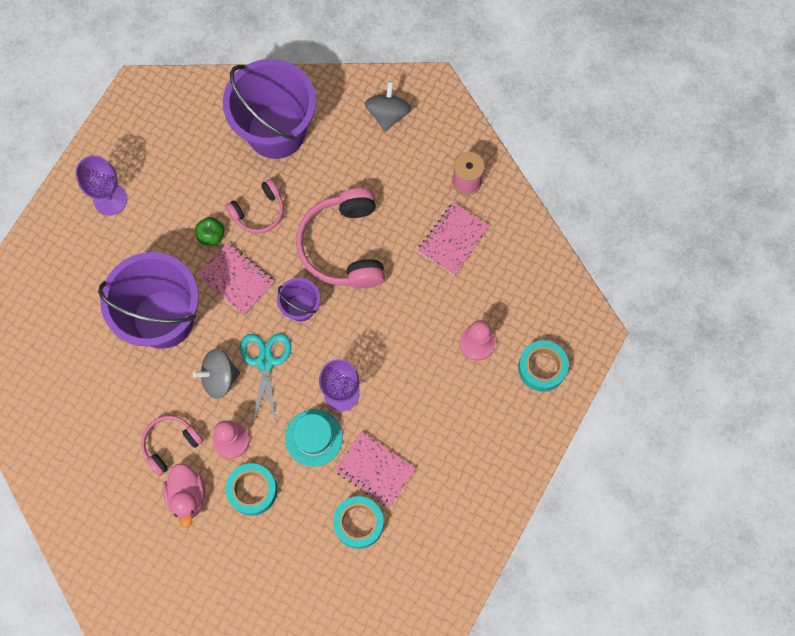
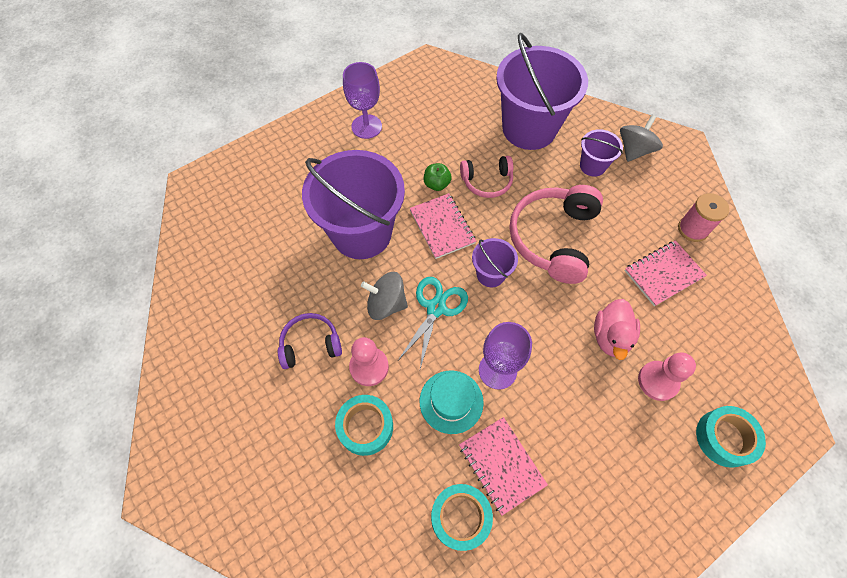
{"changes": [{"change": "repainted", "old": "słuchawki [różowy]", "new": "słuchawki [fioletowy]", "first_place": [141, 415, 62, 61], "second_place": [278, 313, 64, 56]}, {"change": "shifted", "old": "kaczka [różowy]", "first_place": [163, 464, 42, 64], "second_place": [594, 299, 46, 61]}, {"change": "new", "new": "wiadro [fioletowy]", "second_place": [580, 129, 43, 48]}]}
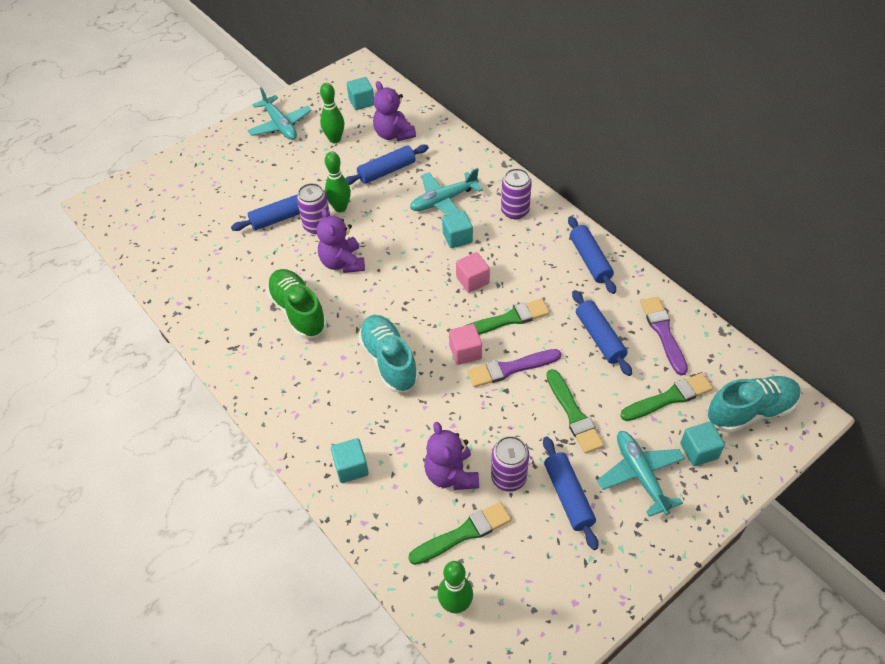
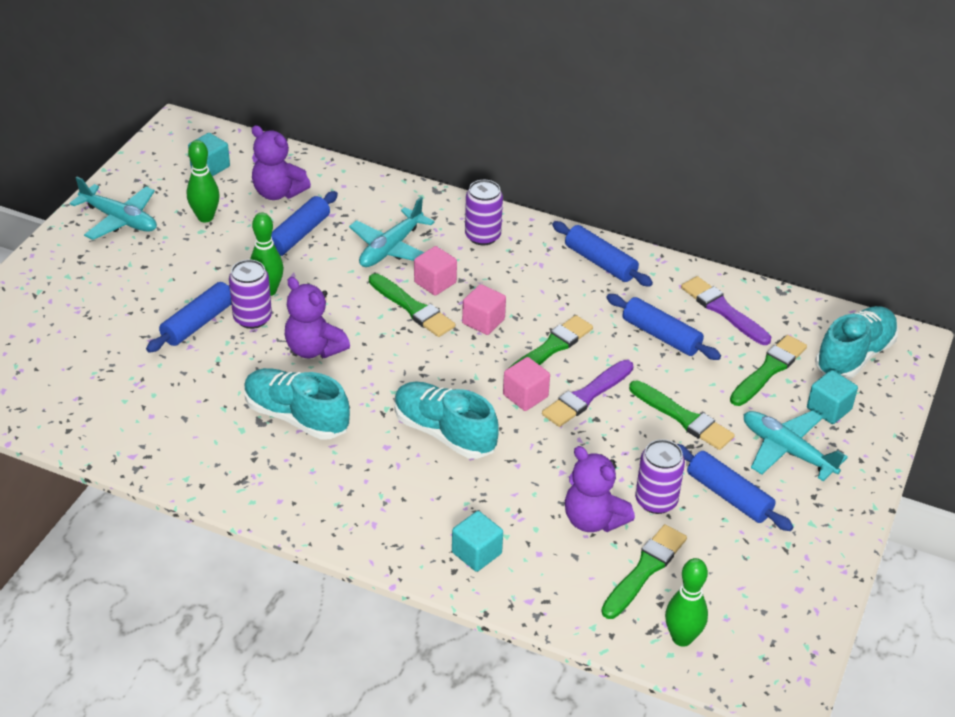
{"changes": [{"change": "repainted", "old": "sześcian [turkusowy]", "new": "sześcian [różowy]", "first_place": [442, 211, 31, 37], "second_place": [414, 246, 43, 50]}, {"change": "repainted", "old": "but [zielony]", "new": "but [turkusowy]", "first_place": [266, 269, 61, 70], "second_place": [244, 368, 106, 72]}, {"change": "new", "new": "pędzel [zielony]", "second_place": [369, 273, 86, 64]}]}
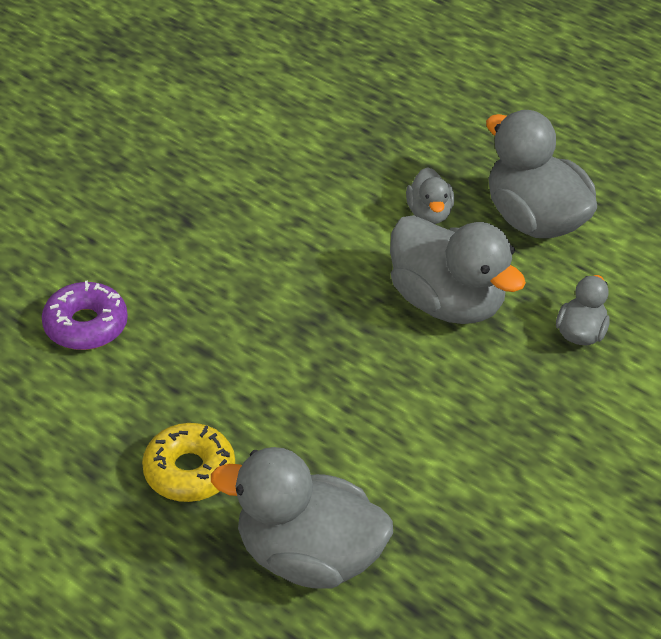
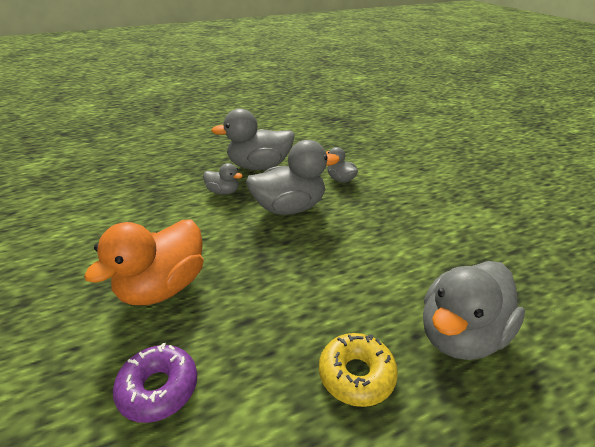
{"changes": [{"change": "new", "new": "kaczka [pomarańczowy]", "second_place": [84, 219, 119, 86]}]}
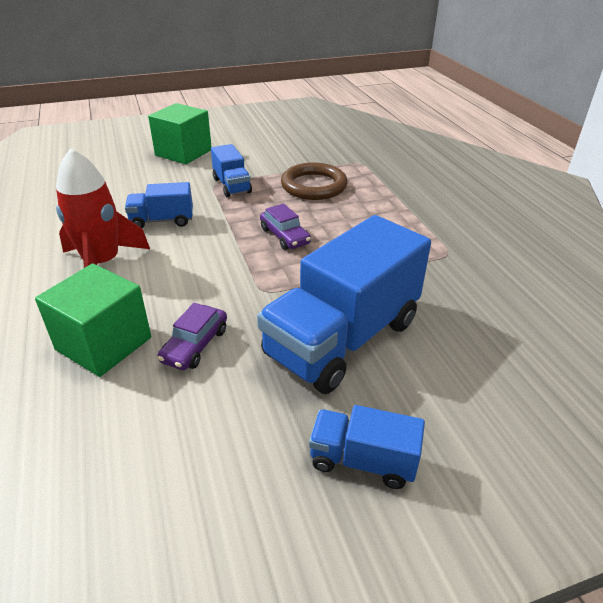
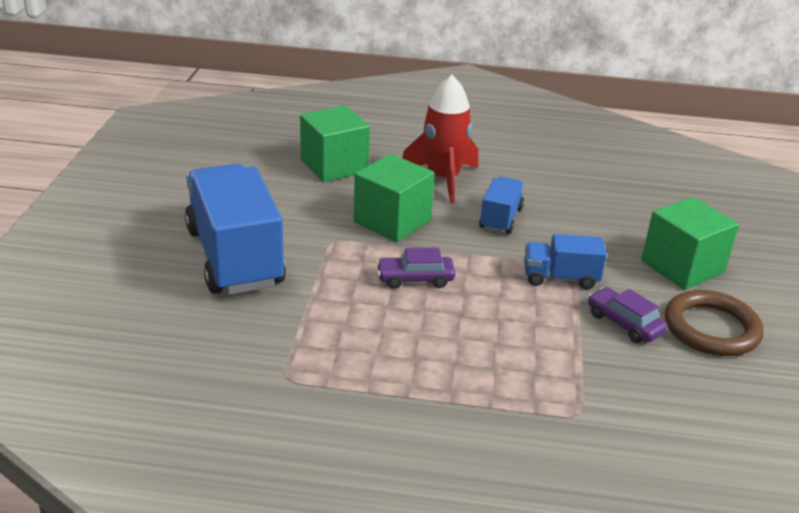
{"changes": [{"change": "shifted", "old": "pierścień [brązowy]", "first_place": [281, 162, 66, 38], "second_place": [665, 290, 99, 66]}, {"change": "shifted", "old": "samochód [fioletowy]", "first_place": [157, 303, 70, 67], "second_place": [588, 287, 79, 56]}, {"change": "gone", "old": "ciężarówka [niebieski]", "first_place": [309, 405, 116, 84]}, {"change": "new", "new": "sześcian [zielony]", "second_place": [354, 154, 81, 88]}]}
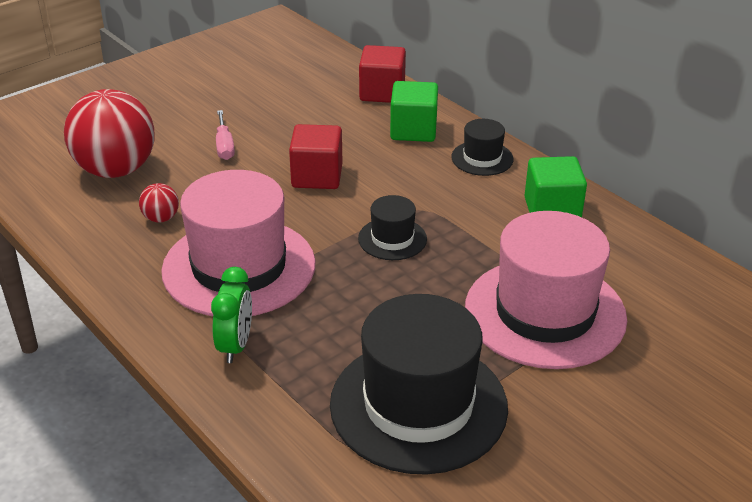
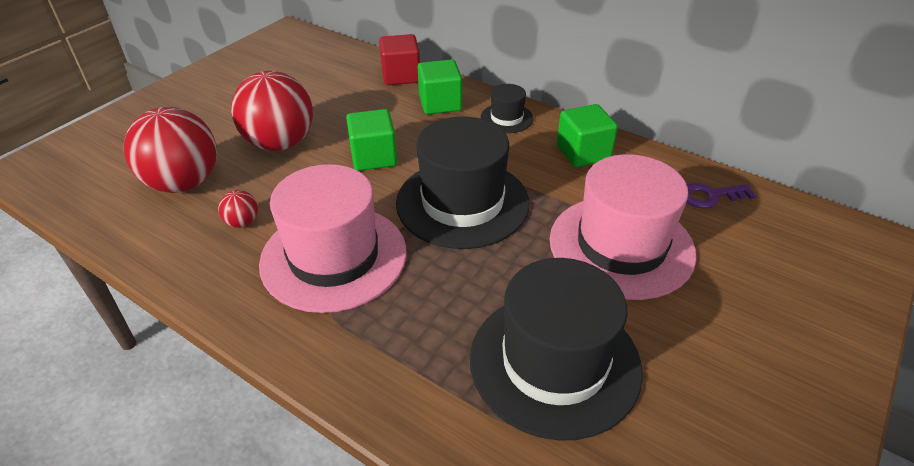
{"changes": [{"change": "swapped", "old": "śrubokręt [różowy]", "new": "piłka [czerwony]", "first_place": [216, 110, 19, 50], "second_place": [231, 71, 82, 80]}, {"change": "repainted", "old": "sześcian [czerwony]", "new": "sześcian [zielony]", "first_place": [289, 124, 54, 65], "second_place": [346, 109, 51, 62]}, {"change": "scaled", "old": "kapelusz [czarny]", "first_place": [358, 195, 69, 65], "second_place": [396, 117, 134, 132], "factor": 2.14}, {"change": "gone", "old": "budzik [zielony]", "first_place": [211, 267, 41, 96]}, {"change": "new", "new": "klucz [fioletowy]", "second_place": [686, 183, 70, 25]}]}
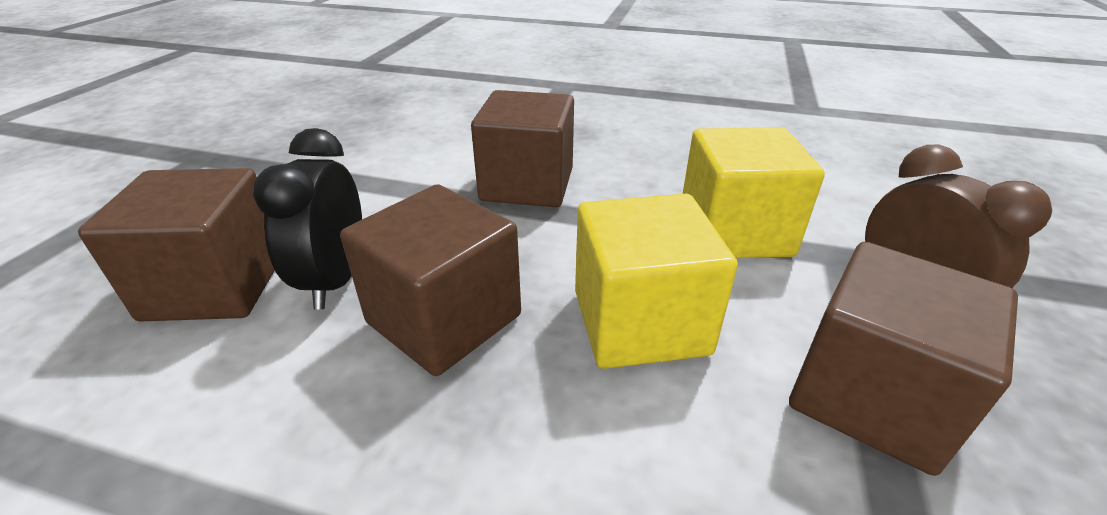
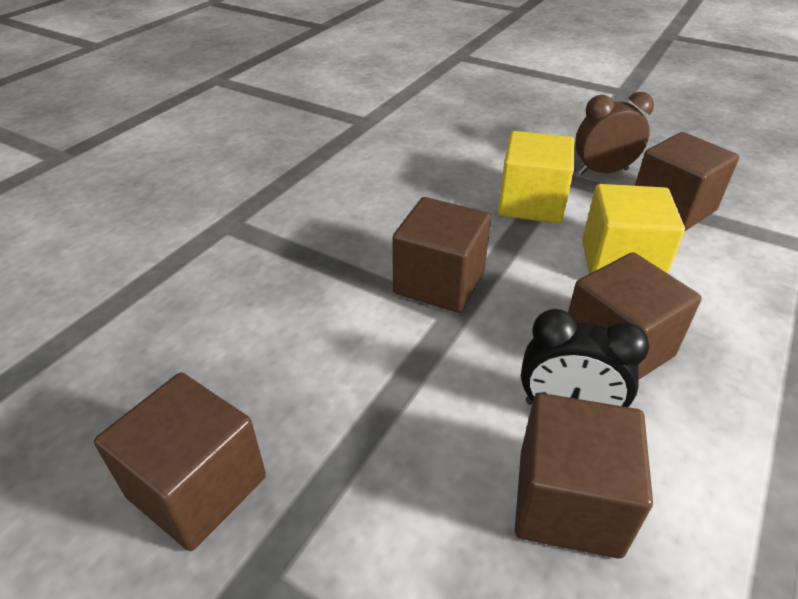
{"changes": [{"change": "new", "new": "sześcian [brązowy]", "second_place": [94, 373, 172, 178]}]}
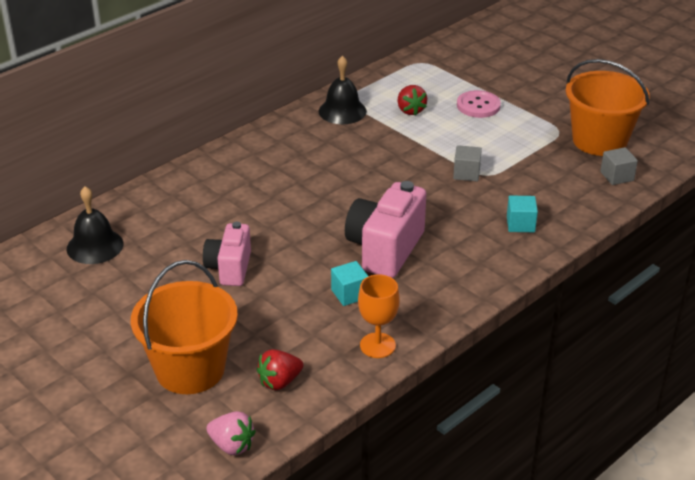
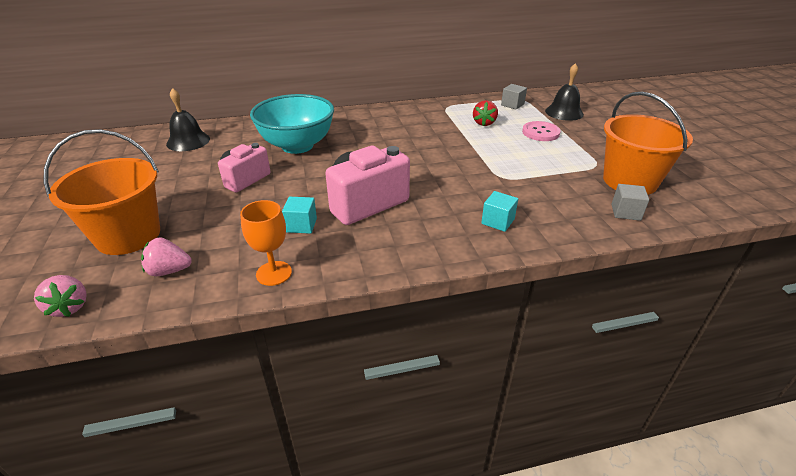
{"changes": [{"change": "shifted", "old": "dzwonek [czarny]", "first_place": [319, 55, 48, 69], "second_place": [545, 63, 39, 58]}, {"change": "shifted", "old": "sześcian [szary]", "first_place": [453, 145, 29, 36], "second_place": [501, 84, 26, 26]}, {"change": "repainted", "old": "truskawka [czerwony]", "new": "truskawka [różowy]", "first_place": [257, 349, 46, 41], "second_place": [141, 237, 51, 39]}, {"change": "new", "new": "miska [turkusowy]", "second_place": [250, 94, 84, 60]}]}
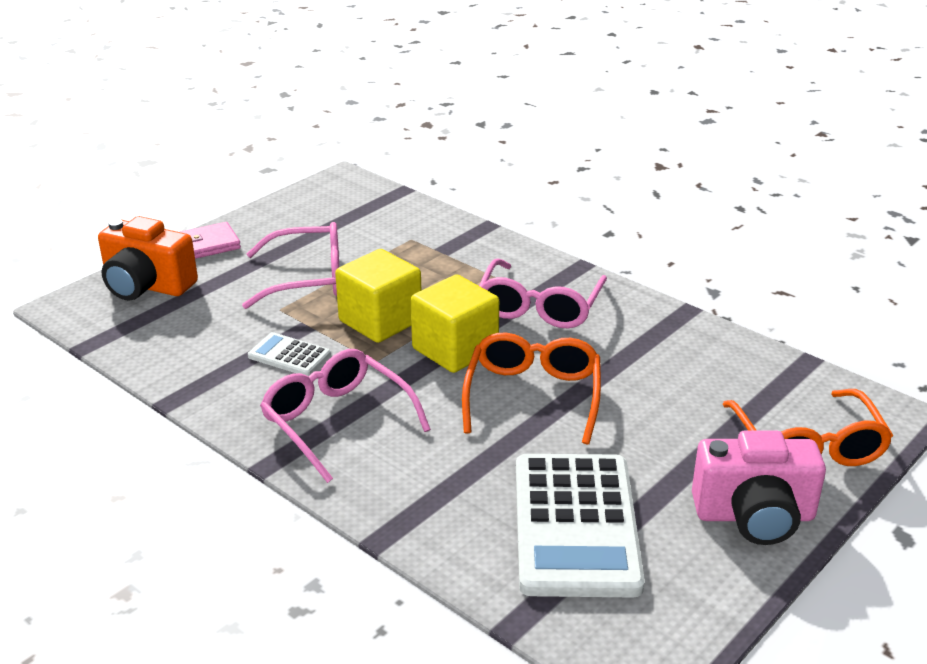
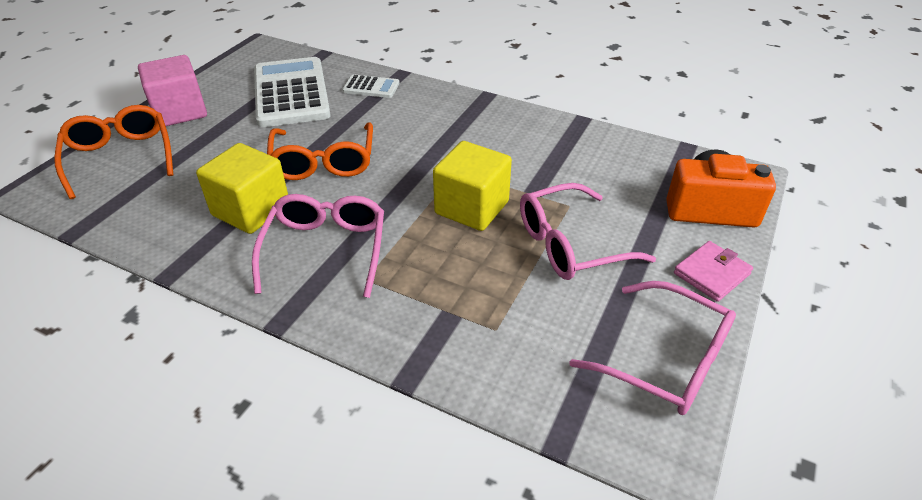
{"changes": [{"change": "shifted", "old": "sześcian [żółty]", "first_place": [411, 274, 88, 99], "second_place": [196, 143, 92, 91]}, {"change": "shifted", "old": "kalkulator [biały]", "first_place": [248, 332, 83, 44], "second_place": [342, 74, 58, 24]}, {"change": "shifted", "old": "okulary [różowy]", "first_place": [260, 349, 171, 134], "second_place": [569, 281, 167, 134]}, {"change": "swapped", "old": "aparat fotograficzny [różowy]", "new": "sześcian [różowy]", "first_place": [692, 430, 134, 115], "second_place": [138, 55, 69, 71]}]}
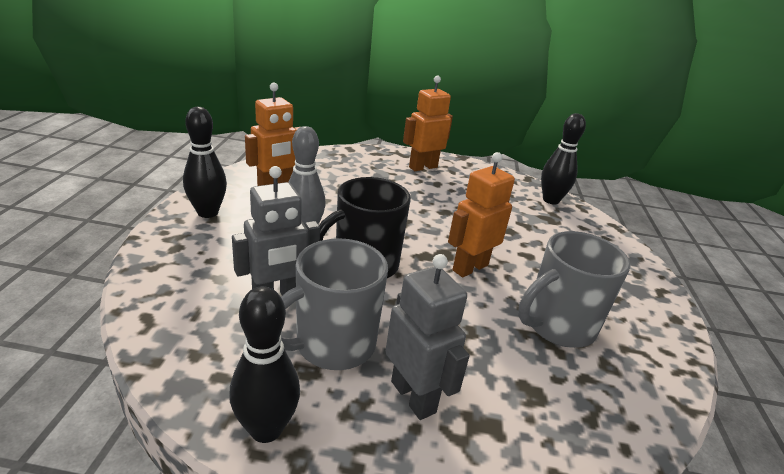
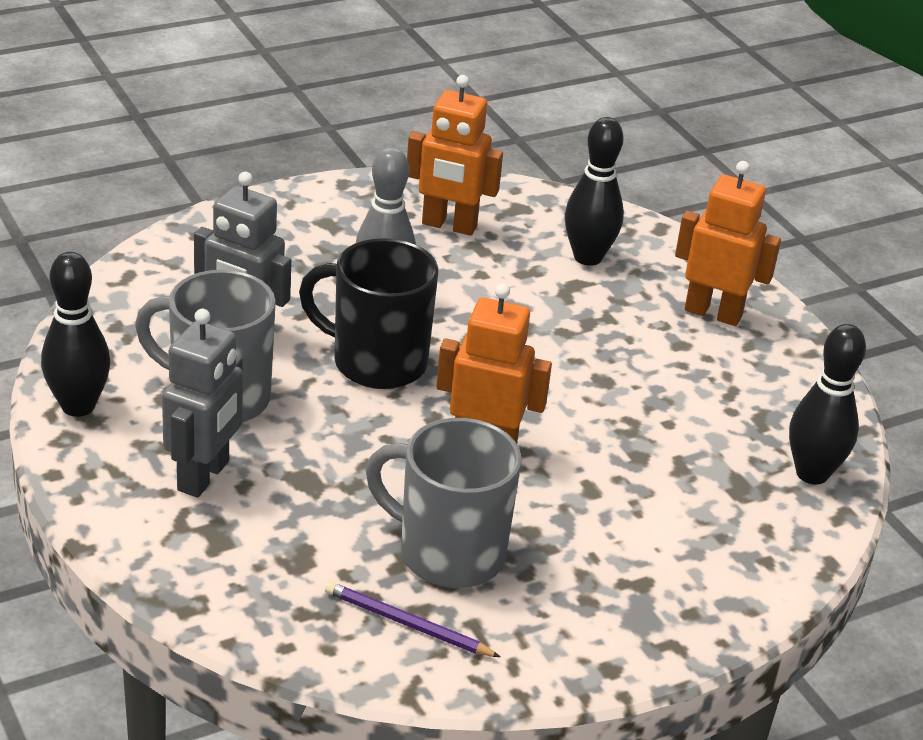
{"changes": [{"change": "shifted", "old": "kręgiel [czarny]", "first_place": [183, 107, 44, 111], "second_place": [565, 117, 59, 149]}, {"change": "new", "new": "ołówek [fioletowy]", "second_place": [325, 582, 175, 75]}]}
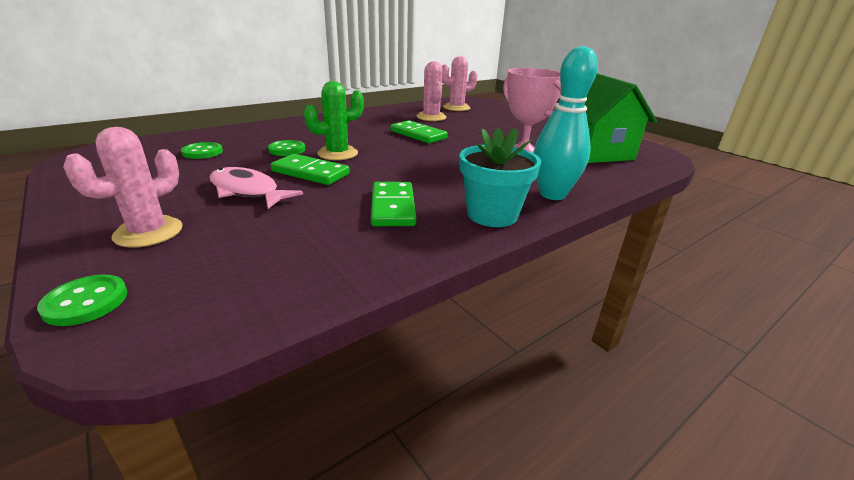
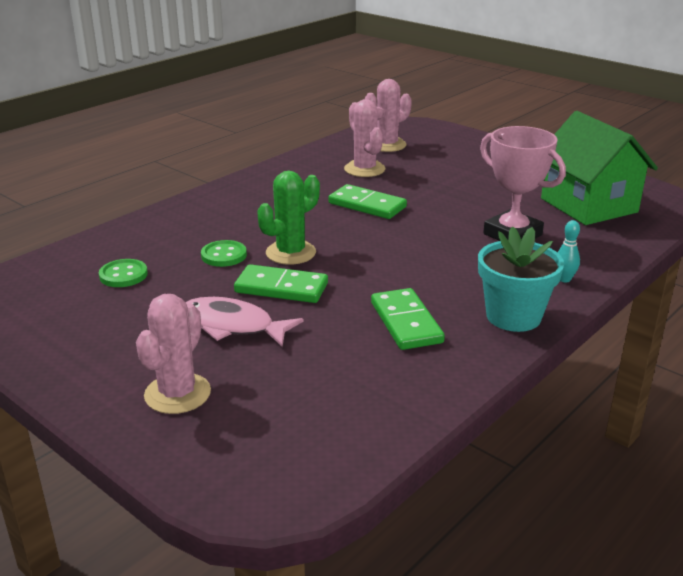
{"changes": [{"change": "scaled", "old": "kręgiel [turkusowy]", "first_place": [534, 46, 64, 154], "second_place": [558, 220, 22, 62], "factor": 0.43}, {"change": "gone", "old": "guzik [zielony]", "first_place": [37, 275, 90, 51]}]}
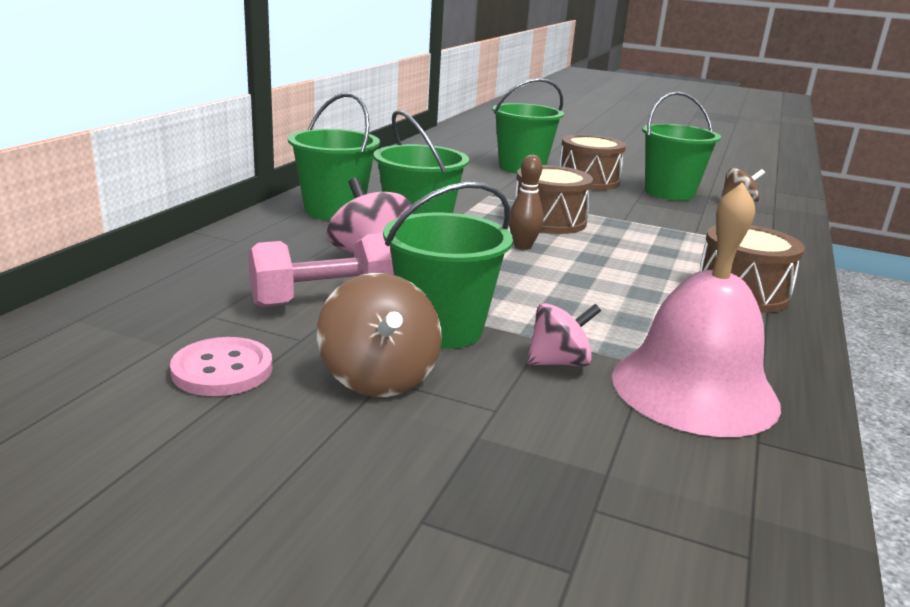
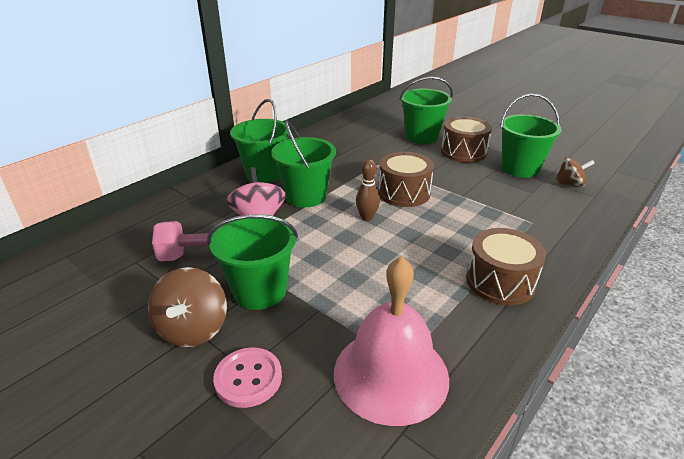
{"changes": [{"change": "gone", "old": "bączek [różowy]", "first_place": [527, 303, 74, 64]}, {"change": "shifted", "old": "guzik [różowy]", "first_place": [170, 337, 103, 59], "second_place": [213, 347, 69, 61]}]}
